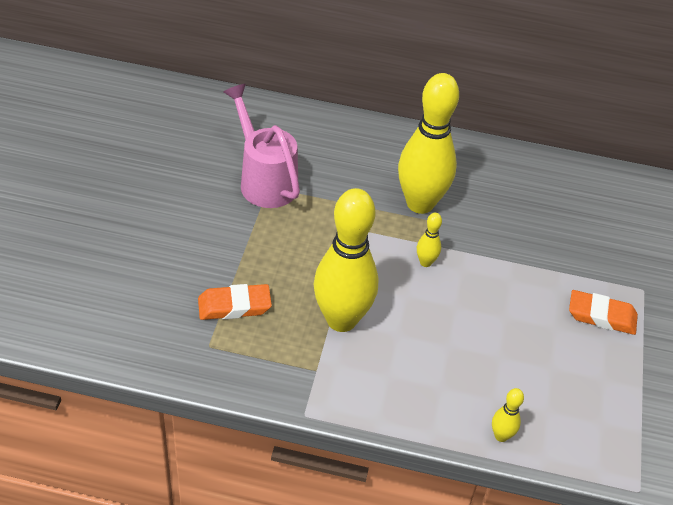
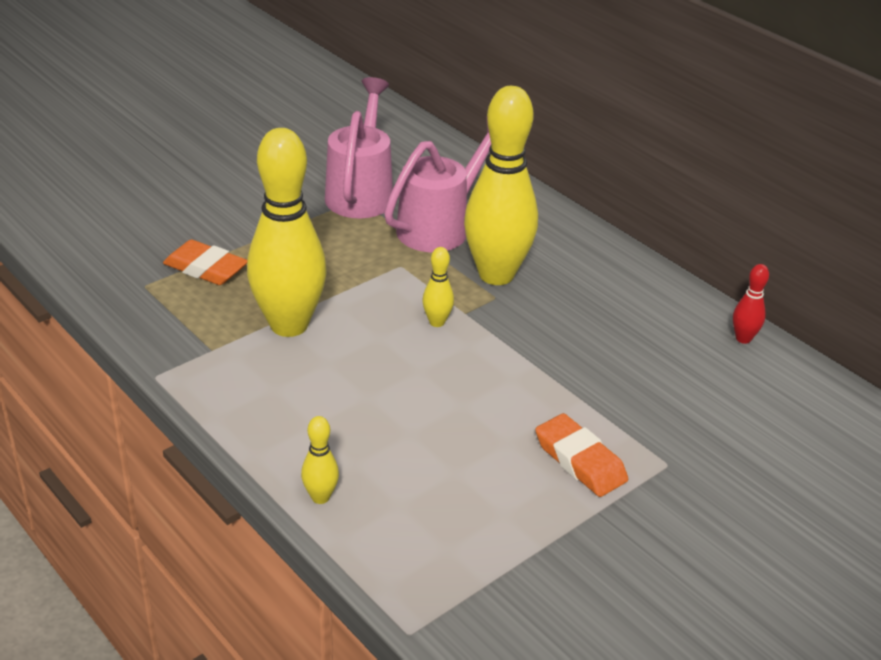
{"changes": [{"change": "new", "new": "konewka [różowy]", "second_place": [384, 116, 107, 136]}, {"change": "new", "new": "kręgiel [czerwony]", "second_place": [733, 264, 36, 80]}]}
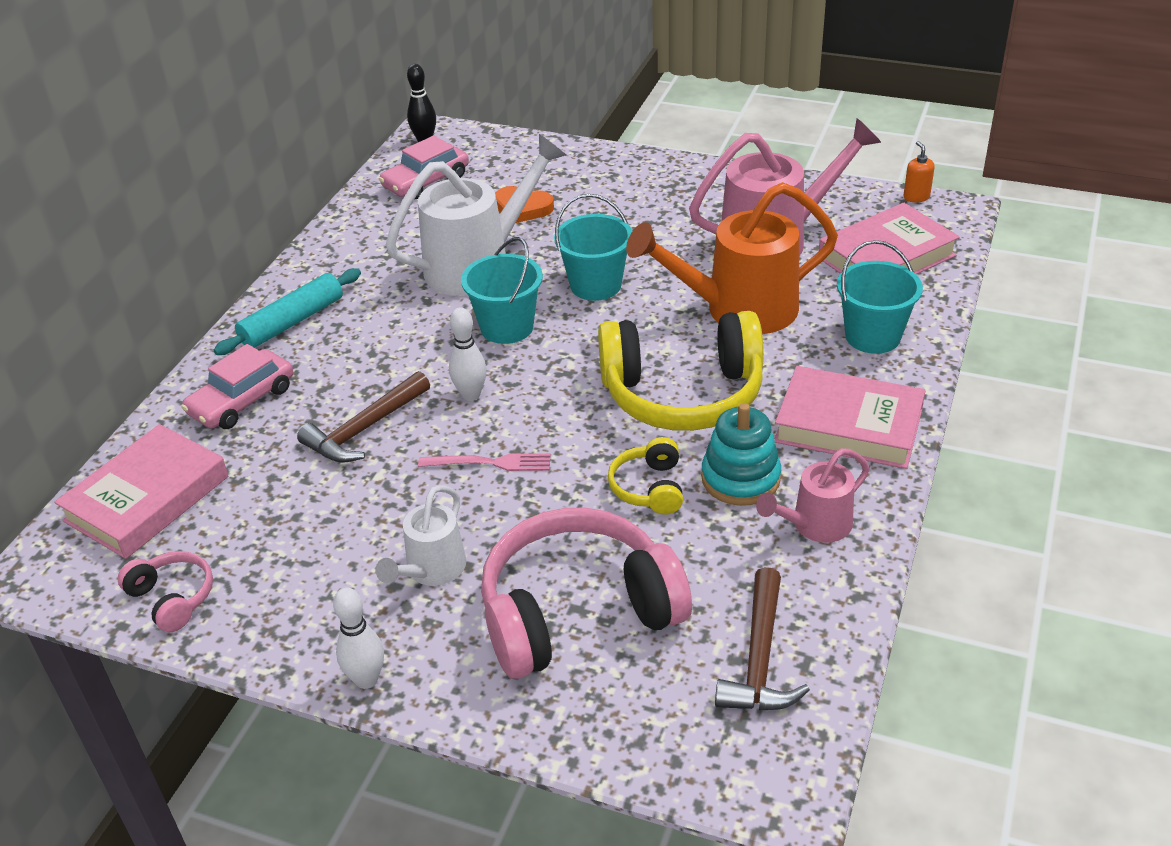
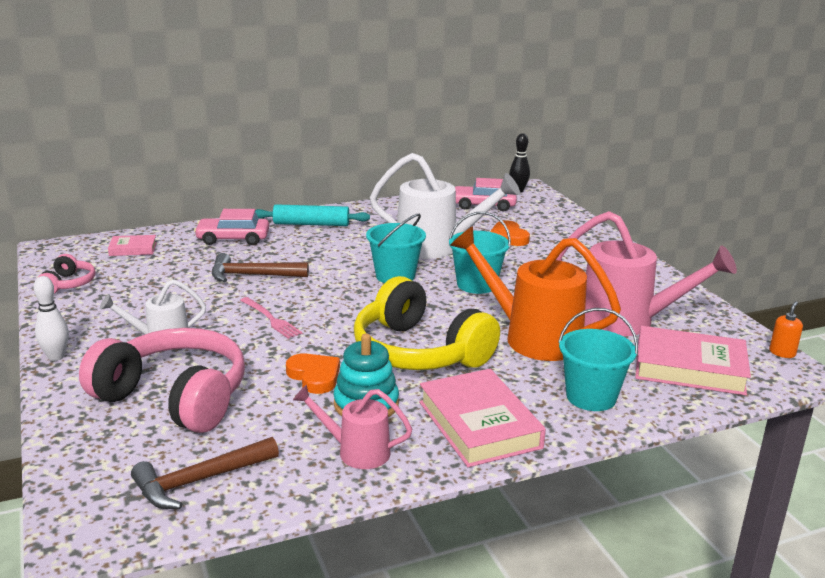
{"changes": [{"change": "gone", "old": "kręgiel [biały]", "first_place": [449, 307, 38, 94]}, {"change": "scaled", "old": "książka [różowy]", "first_place": [54, 424, 175, 135], "second_place": [108, 235, 49, 21], "factor": 0.51}, {"change": "swapped", "old": "słuchawki [żółty]", "new": "serce [pomarańczowy]", "first_place": [608, 437, 75, 77], "second_place": [286, 353, 54, 41]}]}
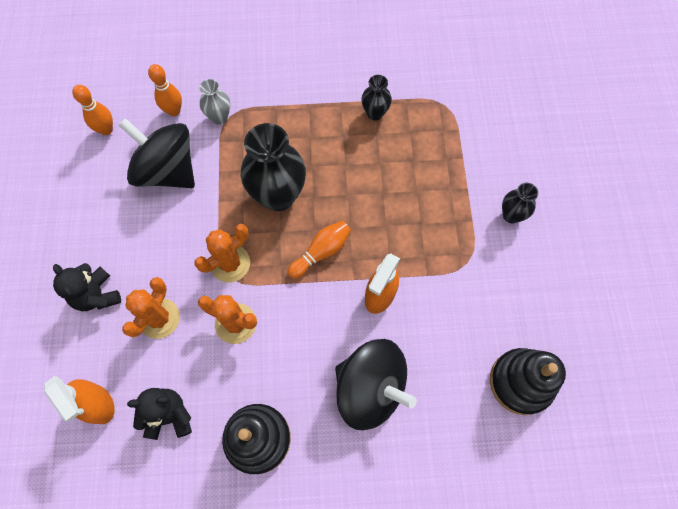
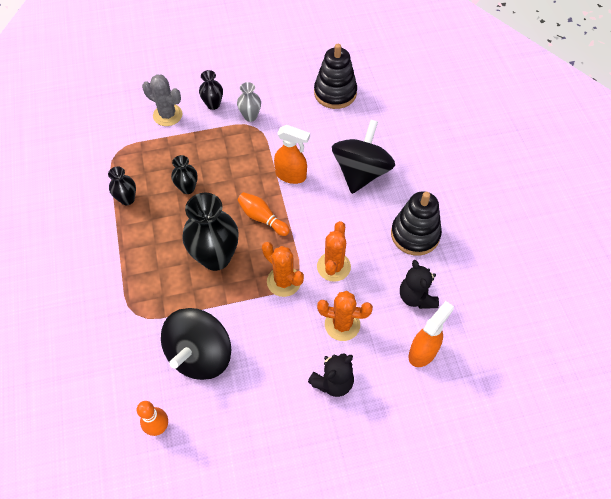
{"changes": [{"change": "gone", "old": "kręgiel [pomarańczowy]", "first_place": [148, 64, 34, 52]}, {"change": "shifted", "old": "wazon [szary]", "first_place": [199, 79, 31, 46], "second_place": [237, 82, 24, 40]}, {"change": "new", "new": "kaktus [szary]", "second_place": [142, 74, 41, 52]}, {"change": "new", "new": "wazon [czarny]", "second_place": [171, 155, 27, 39]}]}
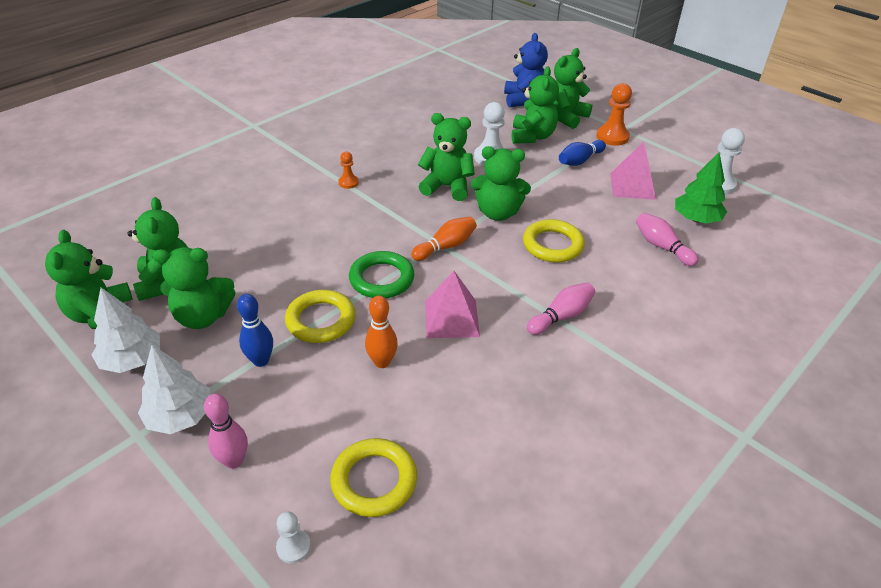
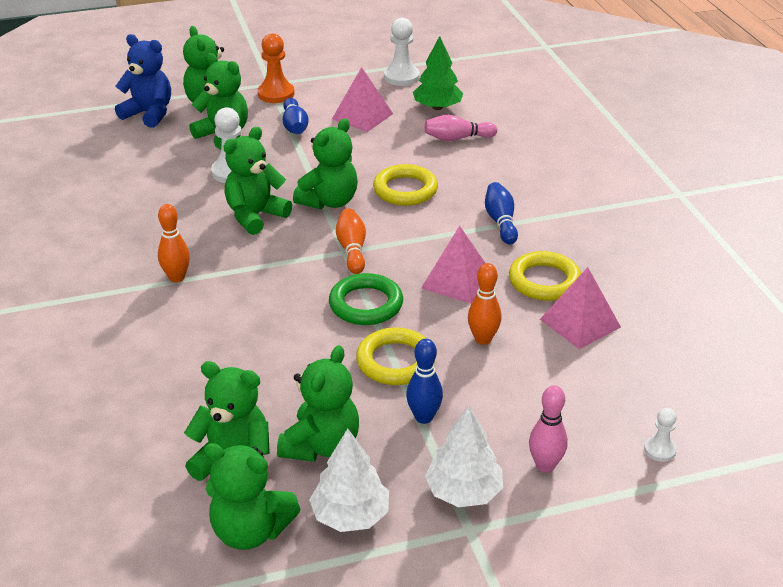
{"changes": [{"change": "swapped", "old": "pionek [pomarańczowy]", "new": "kręgiel [pomarańczowy]", "first_place": [338, 152, 21, 37], "second_place": [158, 204, 32, 79]}, {"change": "repainted", "old": "kręgiel [różowy]", "new": "kręgiel [niebieski]", "first_place": [527, 282, 68, 53], "second_place": [485, 182, 33, 62]}, {"change": "shifted", "old": "pierścień [żółty]", "first_place": [330, 438, 87, 79], "second_place": [509, 251, 72, 50]}, {"change": "new", "new": "piramida [różowy]", "second_place": [540, 267, 81, 82]}]}
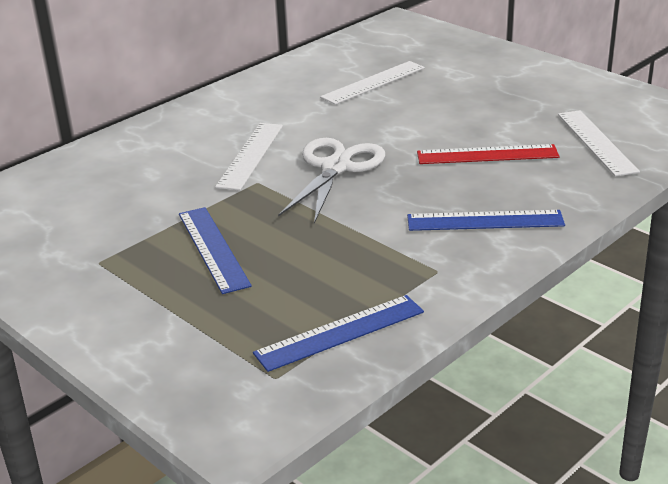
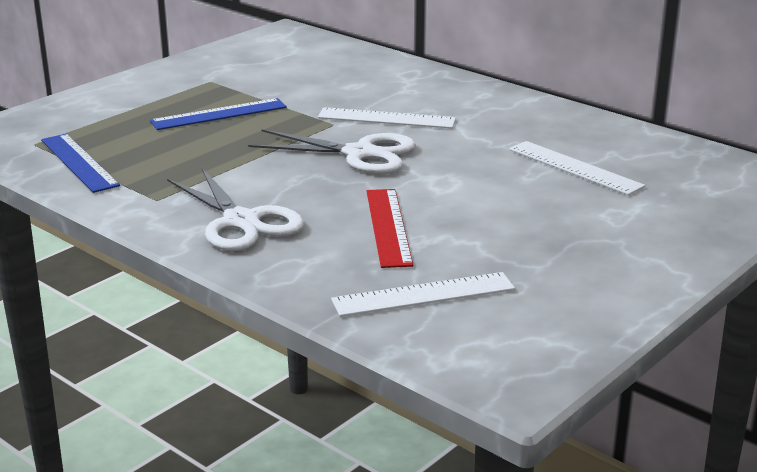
{"changes": [{"change": "swapped", "old": "linijka [niebieski]", "new": "nożyczki [biały]", "first_place": [407, 210, 158, 21], "second_place": [167, 168, 137, 83]}]}
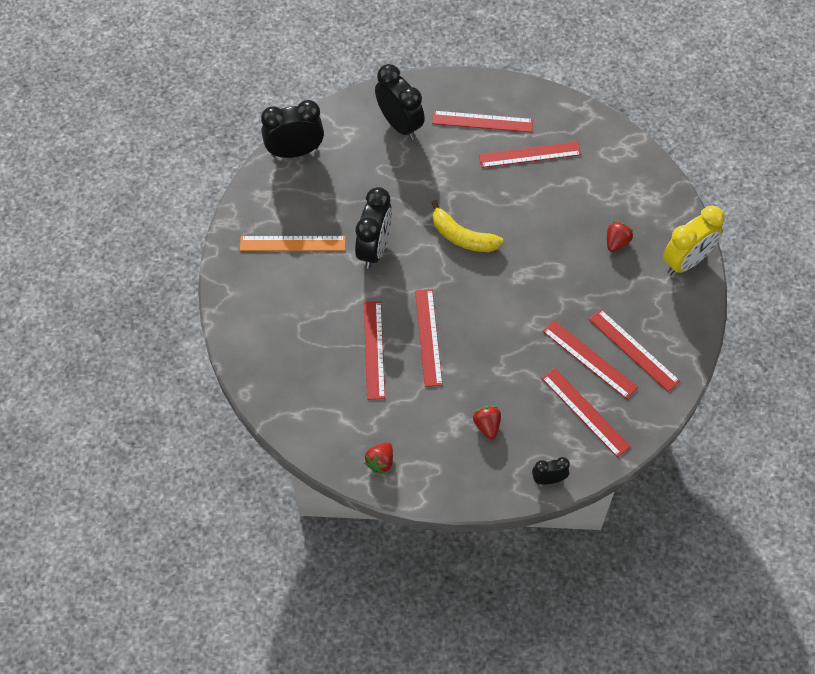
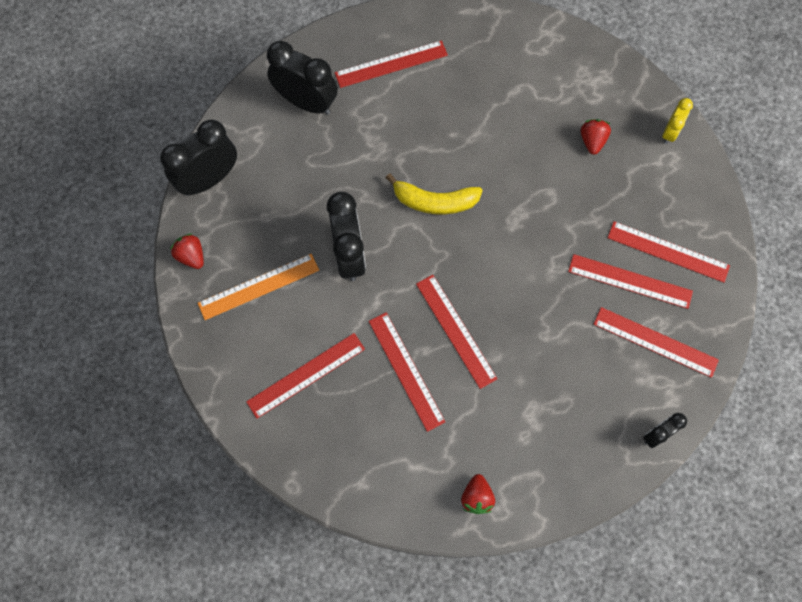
{"changes": [{"change": "shifted", "old": "linijka [czerwony]", "first_place": [479, 141, 102, 27], "second_place": [246, 333, 119, 86]}, {"change": "scaled", "old": "budzik [żółty]", "first_place": [663, 206, 61, 69], "second_place": [662, 98, 31, 46], "factor": 0.53}, {"change": "shifted", "old": "truskawka [czerwony]", "first_place": [473, 406, 28, 33], "second_place": [170, 233, 34, 36]}]}
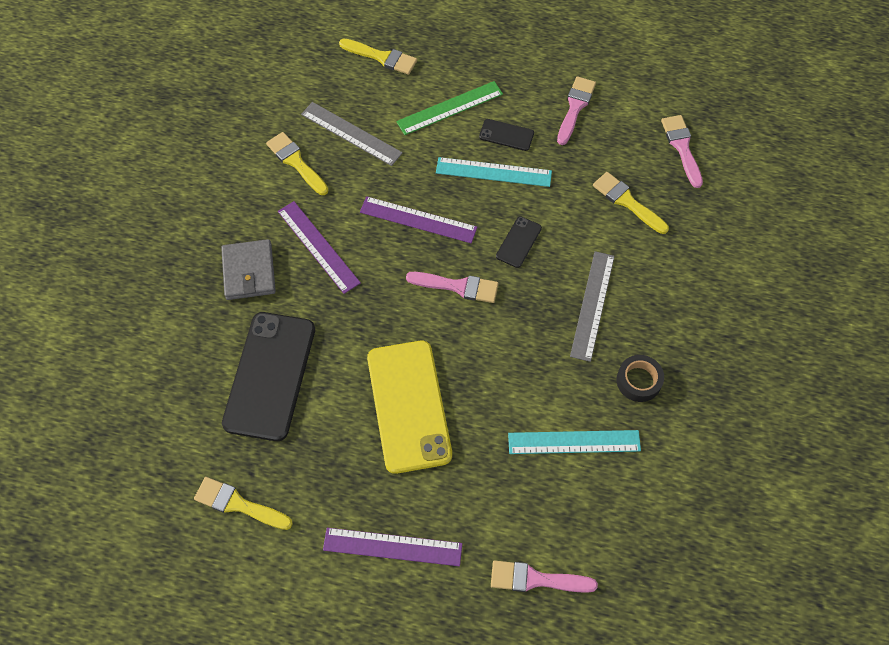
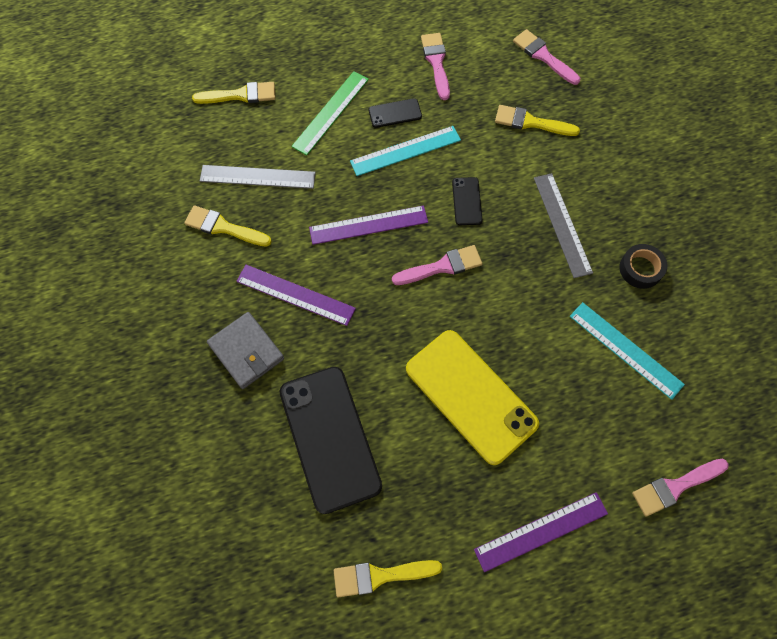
{"changes": [{"change": "rotated", "old": "linijka [turkusowy]", "first_place": [508, 430, 133, 24], "second_place": [570, 302, 115, 98], "degrees": 75}]}
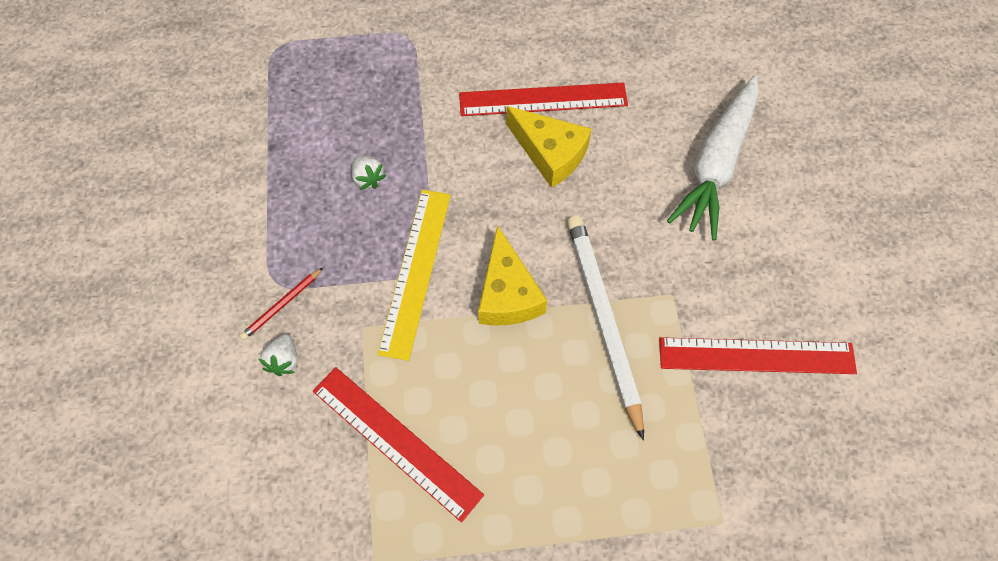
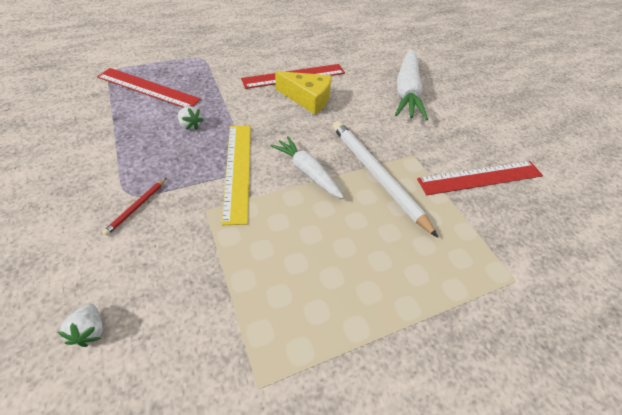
{"changes": [{"change": "swapped", "old": "ser [żółty]", "new": "marchewka [biały]", "first_place": [478, 225, 70, 100], "second_place": [270, 136, 74, 63]}, {"change": "shifted", "old": "truskawka [biały]", "first_place": [258, 334, 39, 42], "second_place": [58, 304, 45, 43]}, {"change": "shifted", "old": "linijka [czerwony]", "first_place": [313, 367, 171, 155], "second_place": [97, 68, 104, 40]}]}
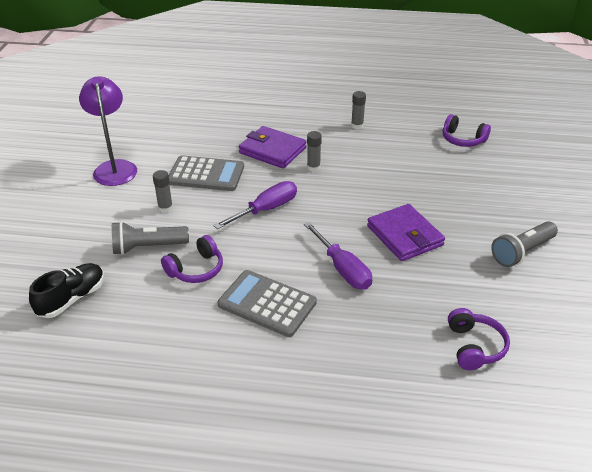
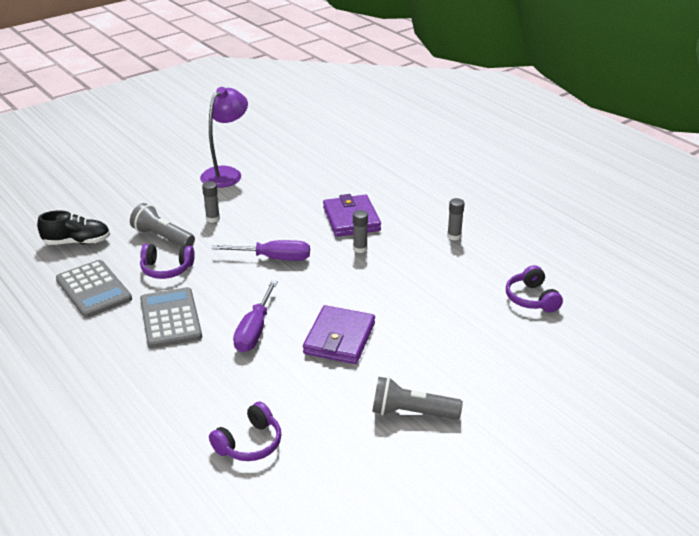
{"changes": [{"change": "shifted", "old": "kalkulator [szary]", "first_place": [169, 155, 75, 36], "second_place": [56, 260, 76, 58]}]}
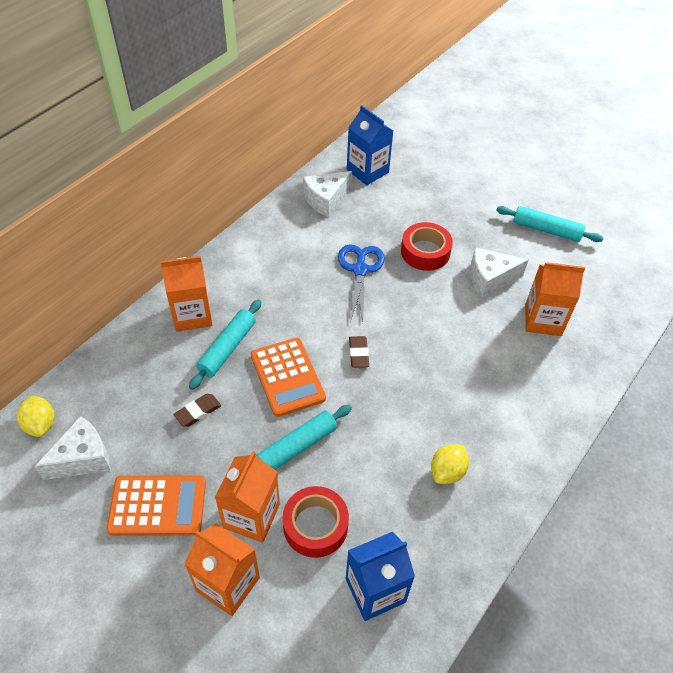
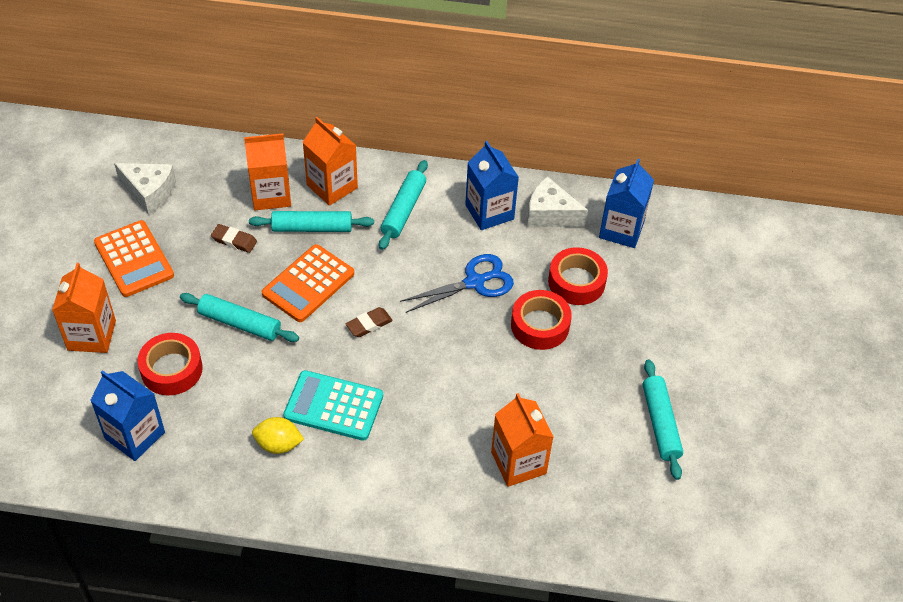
{"changes": [{"change": "gone", "old": "ser [biały]", "first_place": [470, 247, 58, 50]}, {"change": "gone", "old": "cytryna [żółty]", "first_place": [17, 396, 37, 41]}, {"change": "shifted", "old": "karton mleka [pomarańczowy]", "first_place": [215, 451, 65, 92], "second_place": [244, 133, 47, 77]}, {"change": "new", "new": "karton mleka [niebieski]", "second_place": [465, 141, 54, 89]}, {"change": "new", "new": "wałek do ciasta [turkusowy]", "second_place": [379, 160, 49, 90]}, {"change": "new", "new": "taśma klejąca [czerwony]", "second_place": [548, 247, 60, 58]}, {"change": "new", "new": "kalkulator [turkusowy]", "second_place": [283, 370, 100, 71]}]}
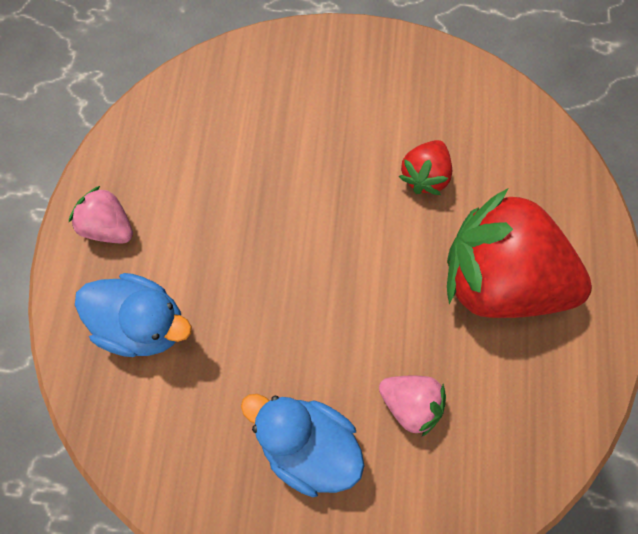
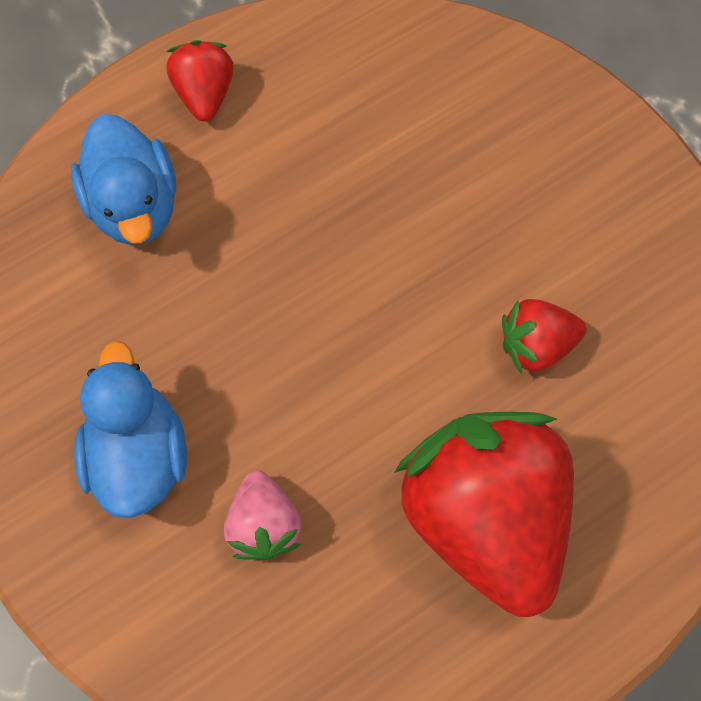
{"changes": [{"change": "repainted", "old": "truskawka [różowy]", "new": "truskawka [czerwony]", "first_place": [69, 186, 64, 57], "second_place": [166, 40, 68, 81]}]}
